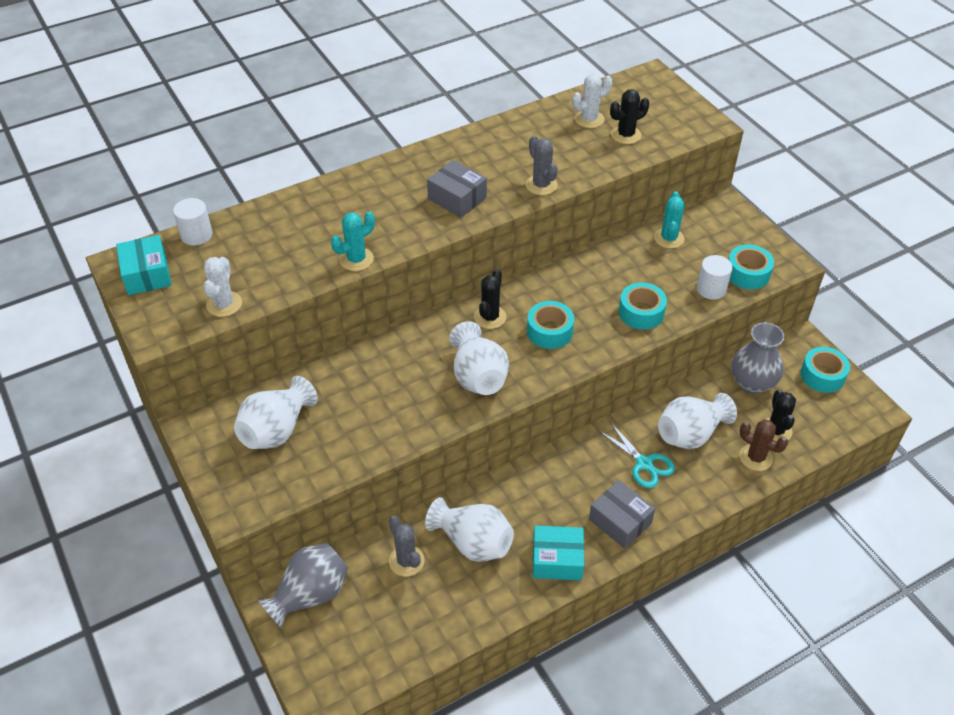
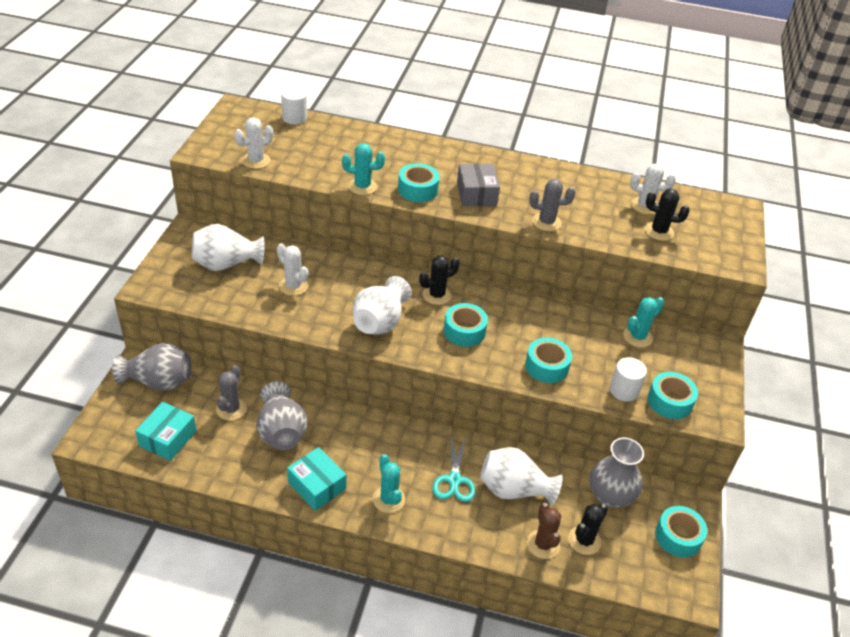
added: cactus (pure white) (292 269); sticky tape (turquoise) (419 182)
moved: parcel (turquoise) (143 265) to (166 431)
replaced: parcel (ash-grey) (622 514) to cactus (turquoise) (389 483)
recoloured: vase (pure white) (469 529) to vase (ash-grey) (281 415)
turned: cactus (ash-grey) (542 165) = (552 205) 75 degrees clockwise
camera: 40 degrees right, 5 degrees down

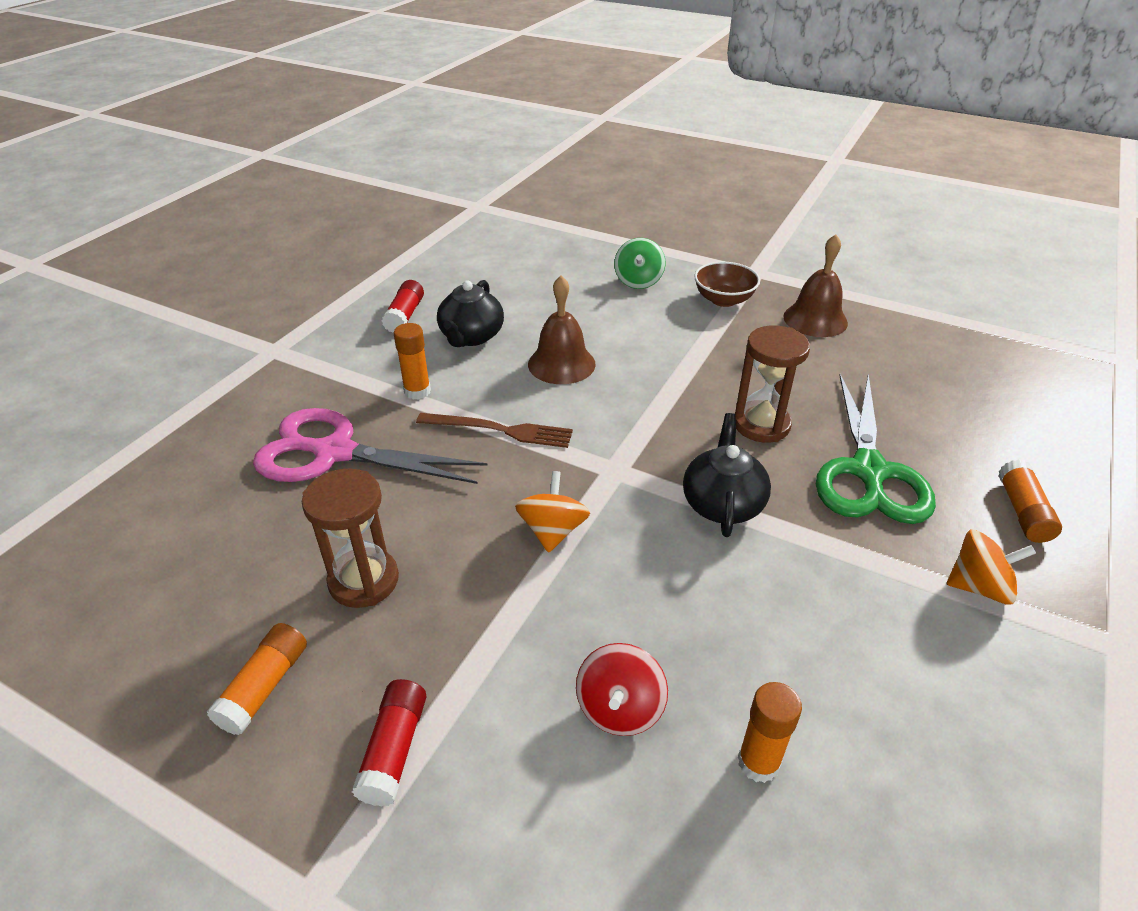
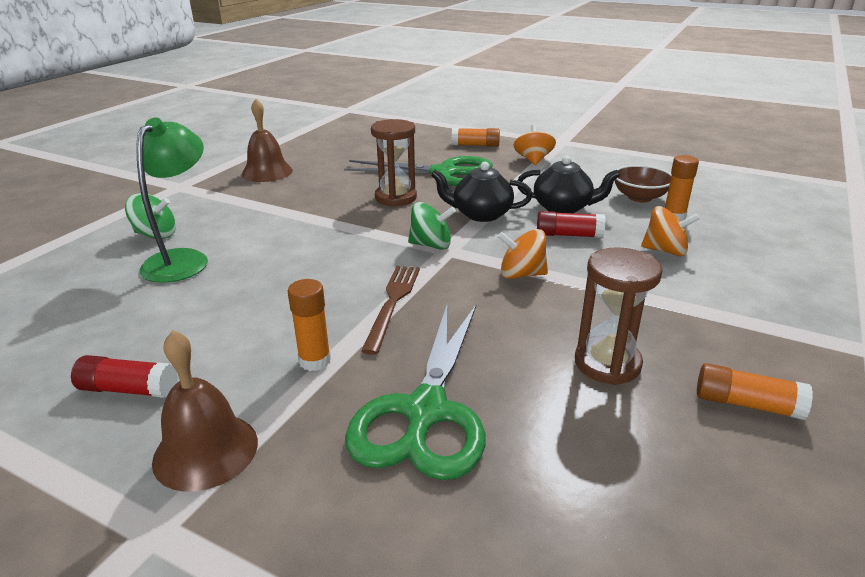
added: reading lamp (green) (172 200); toy top (green) (432 226)
moved: bell (russet) (561 330) to (205 411); tea pot (ebony) (470 313) to (569 184); stick of glue (red) (389 742) to (571 224); deep dish (russet) (727 284) to (643 184)
recoloured: shears (rosy) (370 446) to shears (green) (415 392); toy top (red) (622 689) to toy top (orange-coloured) (670 231)
camera: 90 degrees left, 10 degrees down

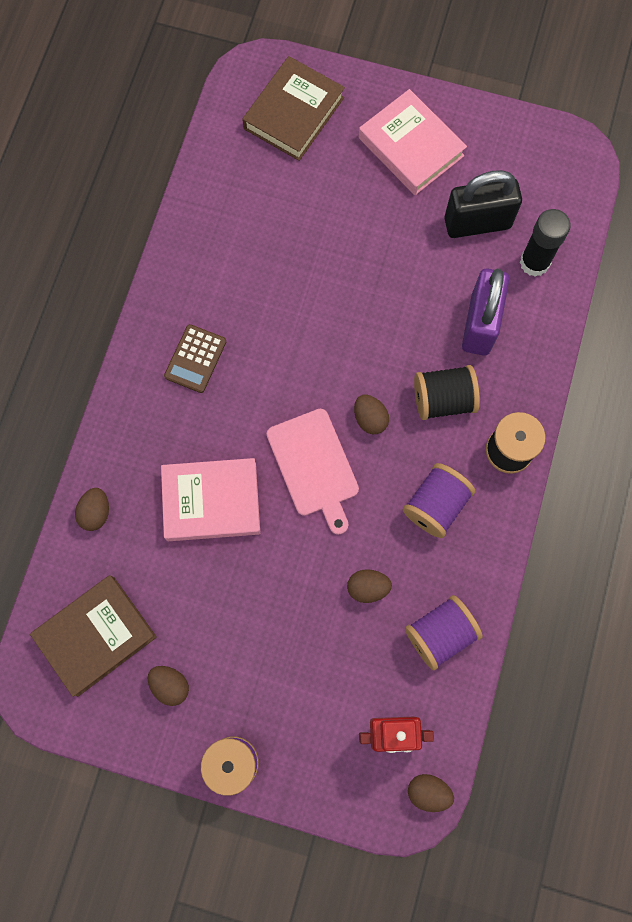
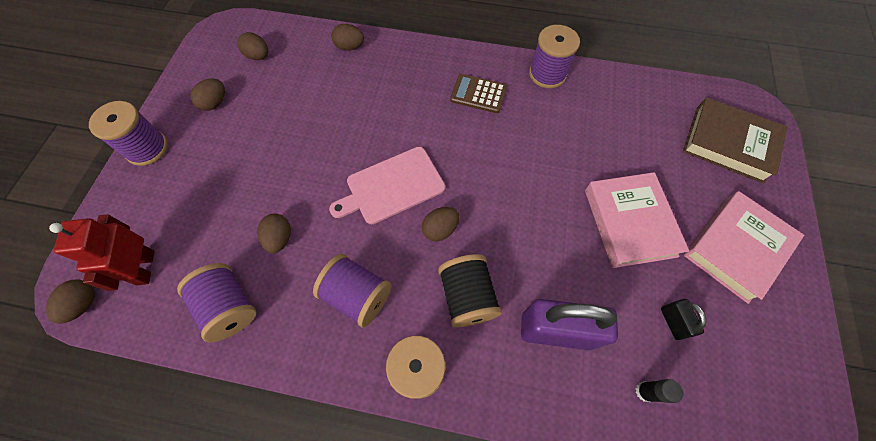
added: reel of thread (royal purple) (554 56)
moved: hardback (rosy) (210 499) to (637 220)
replaced: hardback (russet) (93 636) to toy egg (russet) (252 46)
resized: stick of glue (ebony) (545 243) = (659 391) x0.54; padlock (ebony) (483 204) = (683 319) x0.47
camera: 85 degrees right, 10 degrees down

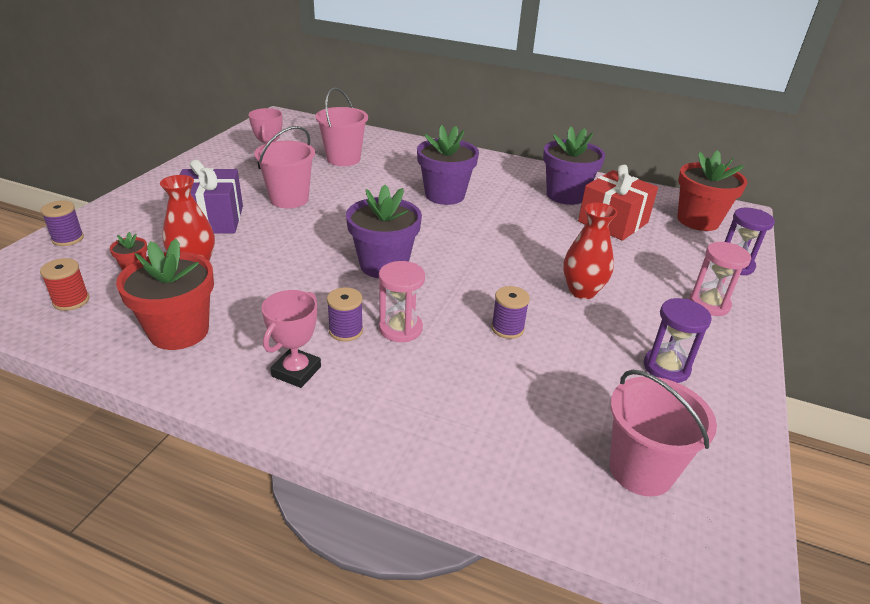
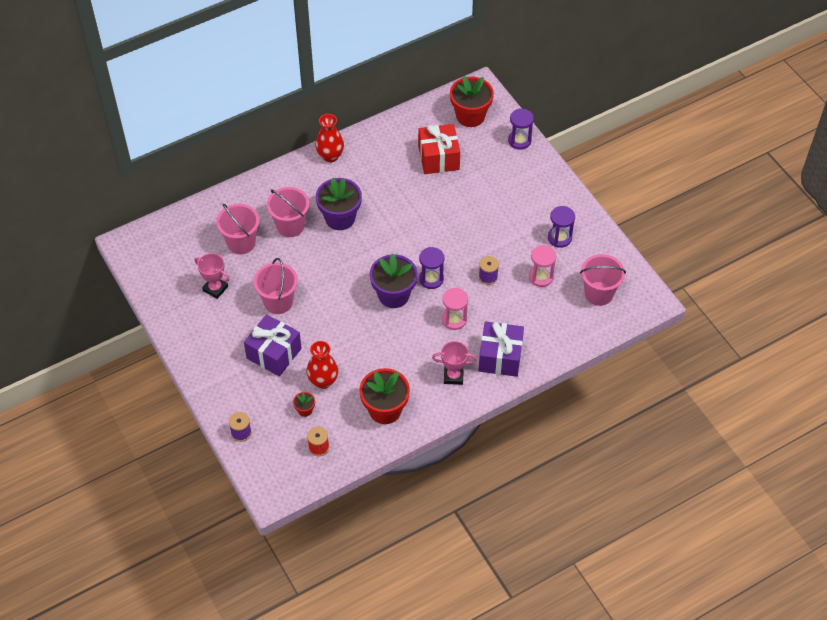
removed: reel of thread (royal purple) (345 314); plant pot (royal purple) (574 165)
added: bucket (rosy) (288 212); hourglass (royal purple) (431 268); present (royal purple) (501 349)
moved: vase (red) (590 251) to (329 138); hourglass (rosy) (720 279) to (542 266)
turned: award cup (rosy) (291 339) = (454 363) 60 degrees counterclockwise
camera: 50 degrees left, 20 degrees up

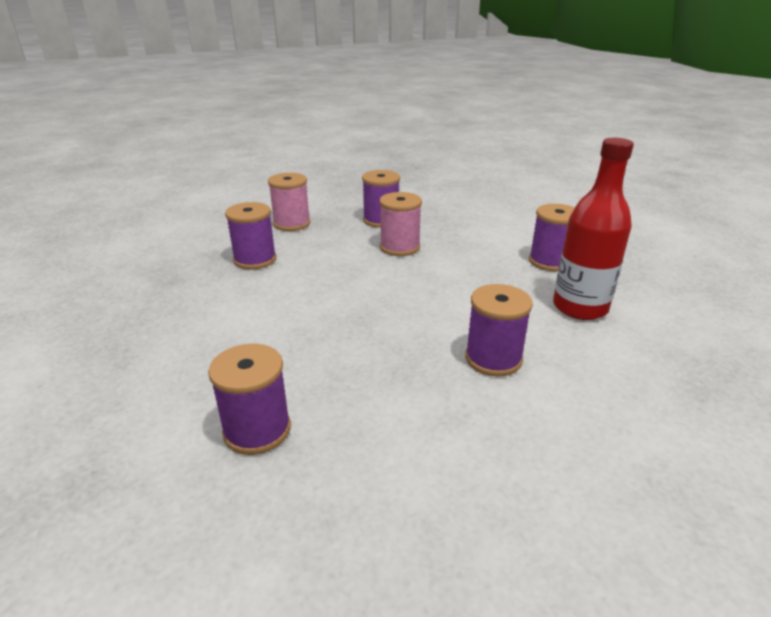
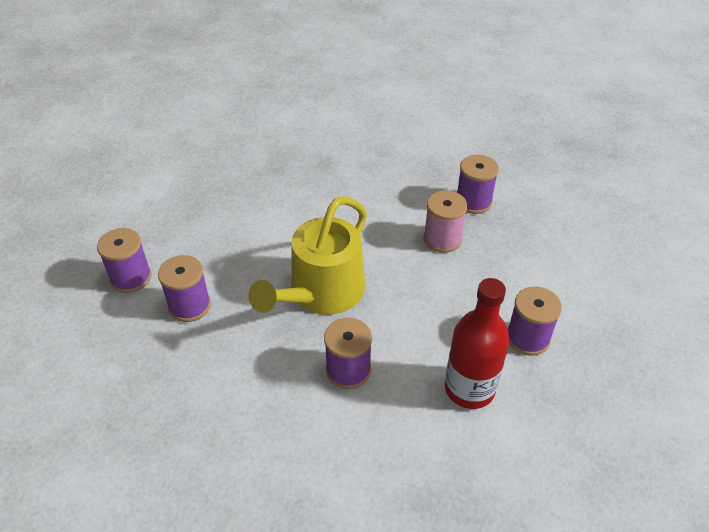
removed: reel of thread (rosy) (289 202)
added: watering pot (golden) (307 255)
moved: reel of thread (royal purple) (250 235) to (124 260)
camera: 50 degrees right, 15 degrees up

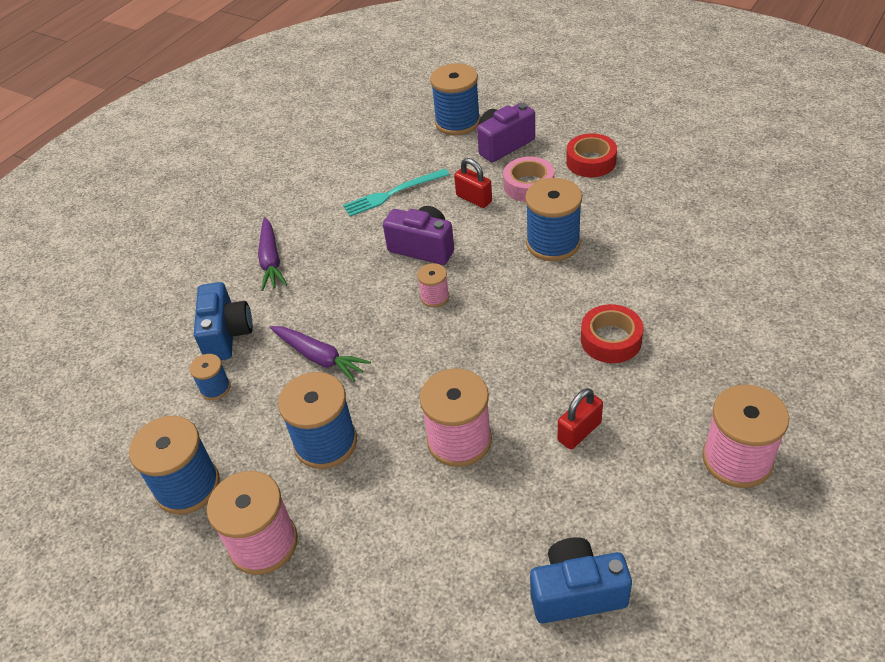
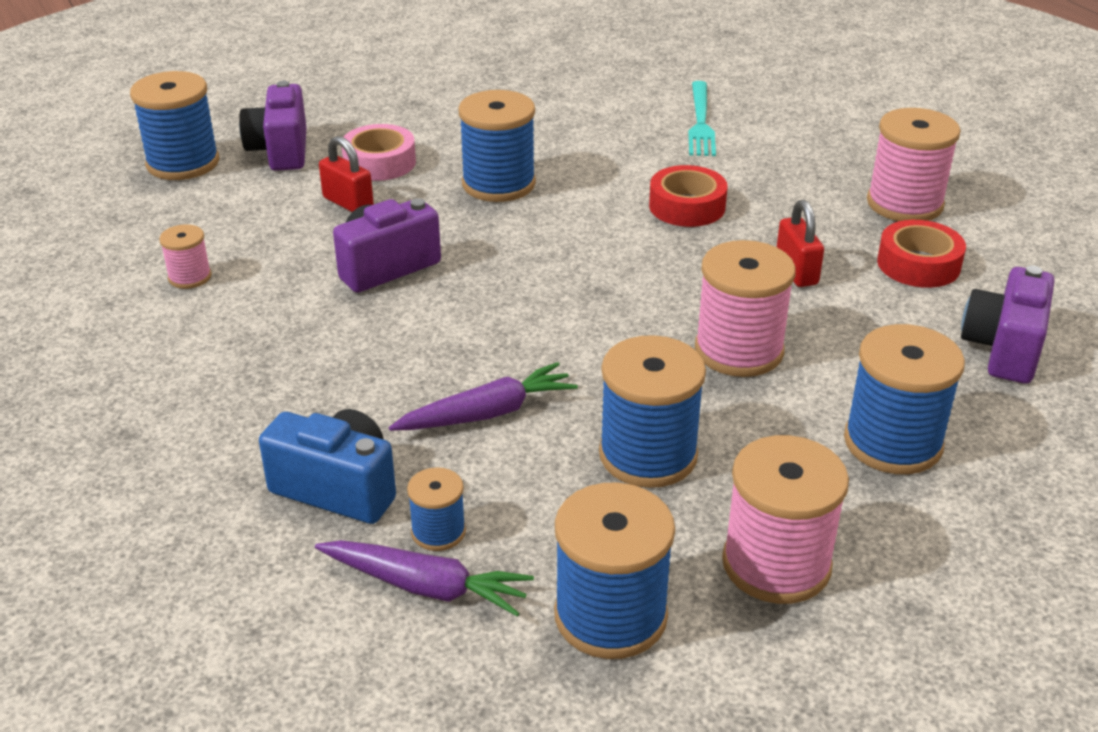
added: reel of thread (royal blue) (904 399)
moved: reel of thread (rosy) (433 285) to (185 256); root vegetable (royal purple) (272 254) to (424 578); dinner fork (turquoise) (396 193) to (702 118); sticky tape (red) (591 155) to (921 254)
recoloured: camera (royal blue) (581 580) to camera (royal purple) (1008 324)
turned: padlock (red) (473 183) = (346 174) 60 degrees clockwise
camera: 65 degrees left, 10 degrees down

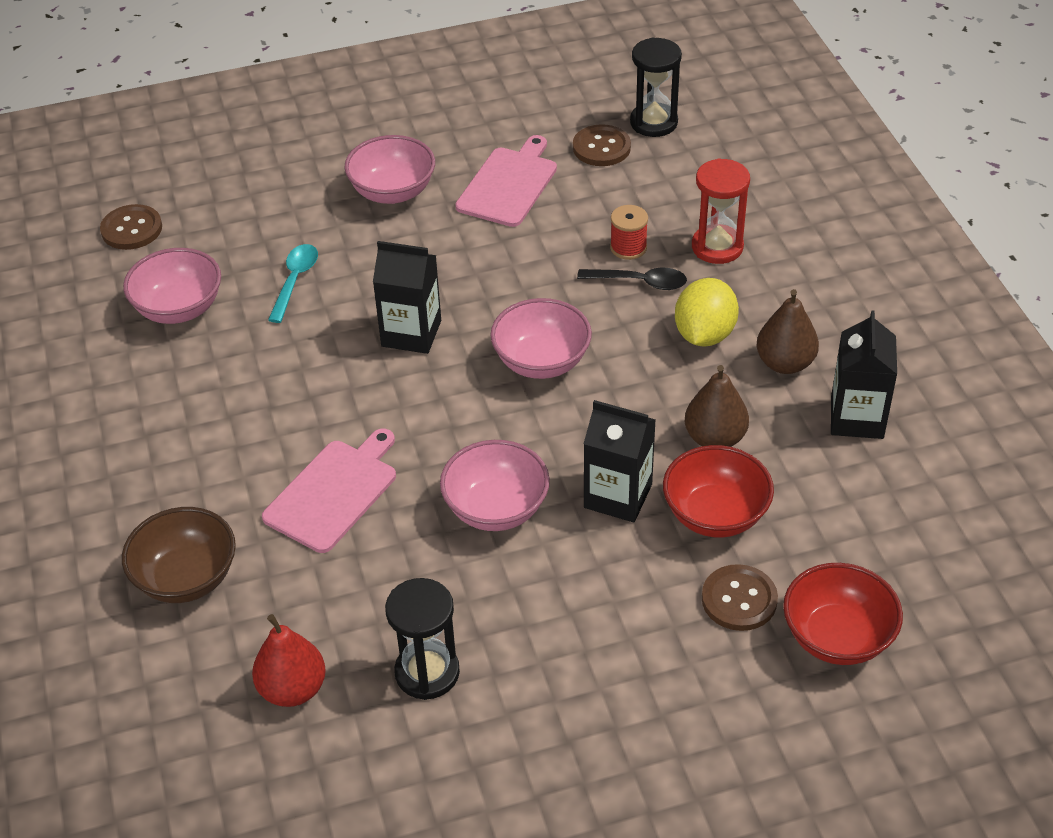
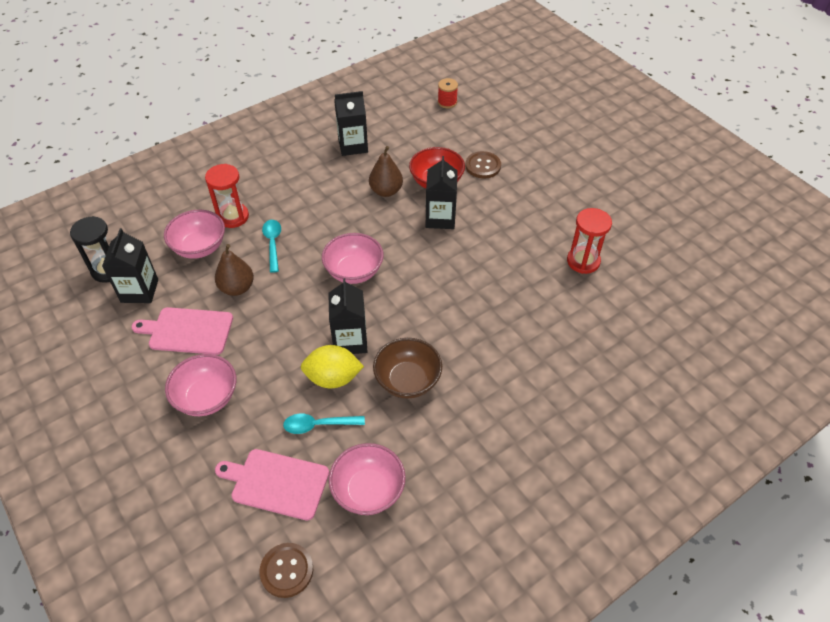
removed: pear fruit (red) (289 660); deep dish (red) (843 614)
moved: deep dish (rosy) (495 485) to (194 234); pear fruit (russet) (788 331) to (234 270); bread board (rosy) (329 491) to (272 484); lemon (golden) (707 312) to (332 366); deep dish (russet) (179 555) to (407 368); reel of thread (red) (629 232) to (448 93)
replaced: shirt button (russet) (602 145) to milk carton (ebony) (130 265)
recoloured: tablespoon (ebony) (632 279) to tablespoon (turquoise) (271 246); hourglass (ebony) (422 639) to hourglass (red) (589 241)
camera: 110 degrees left, 5 degrees up

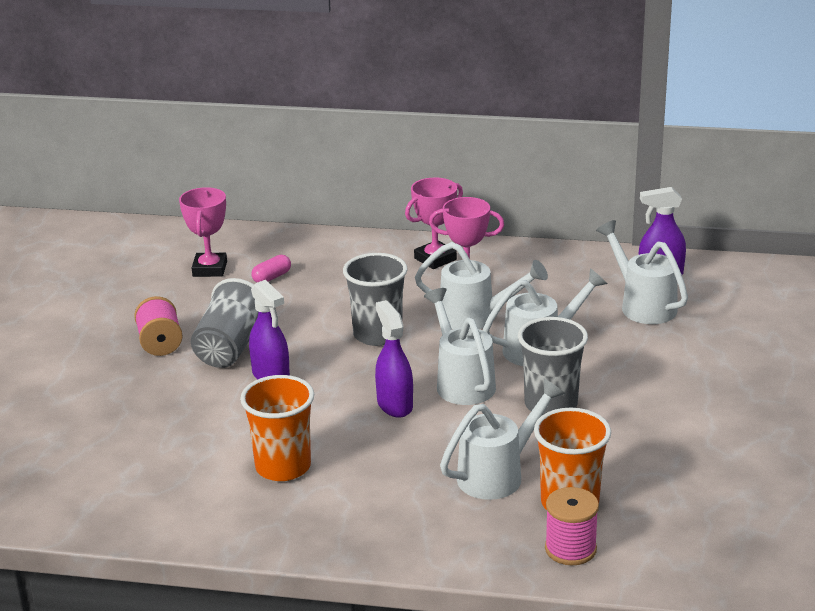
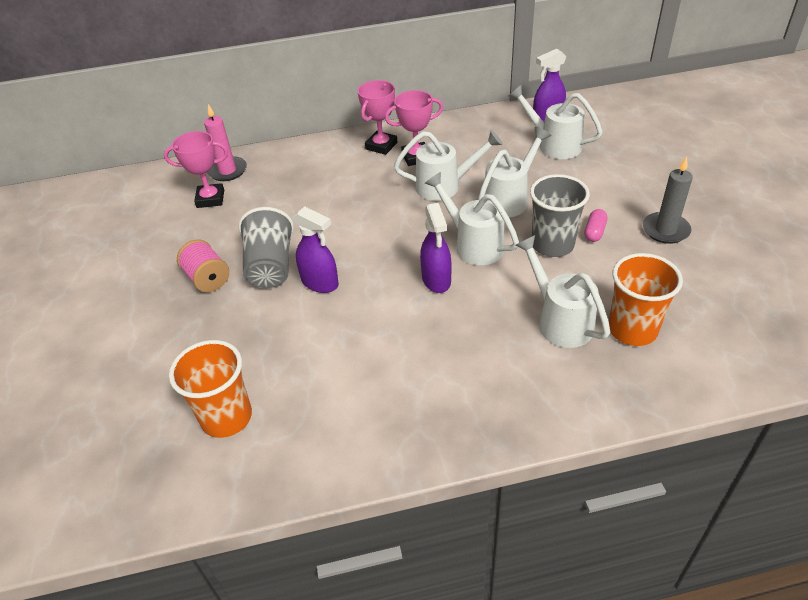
removed: tumbler (ash-grey) (375 299); reel of thread (rosy) (572 526)
added: pillar candle (rosy) (225 142); pillar candle (ash-grey) (667 200)
moved: tumbler (orange-coloured) (277 428) to (210 389); pill shape (rosy) (271 268) to (596 225)
turned: award cup (rosy) (203 232) = (196 169) 75 degrees counterclockwise; spray cleaner (royal purple) (394 359) = (436 248) 150 degrees counterclockwise; watering pot (pure white) (502 439) = (563 291) 60 degrees counterclockwise
camera: 20 degrees left, 15 degrees up

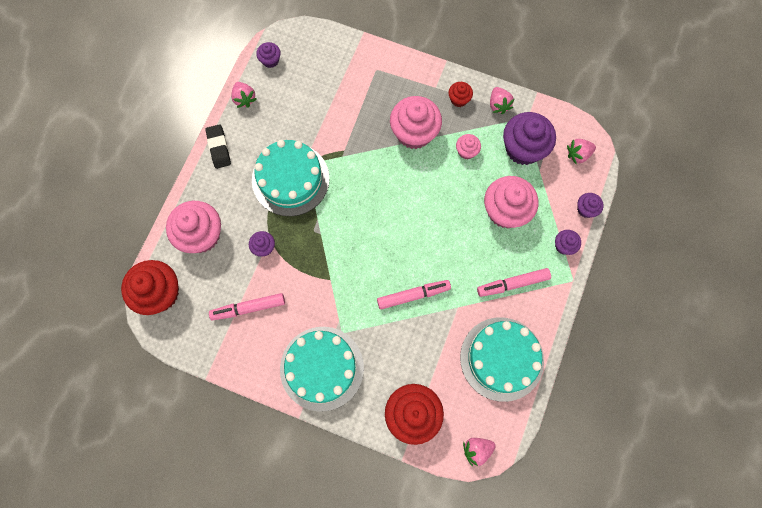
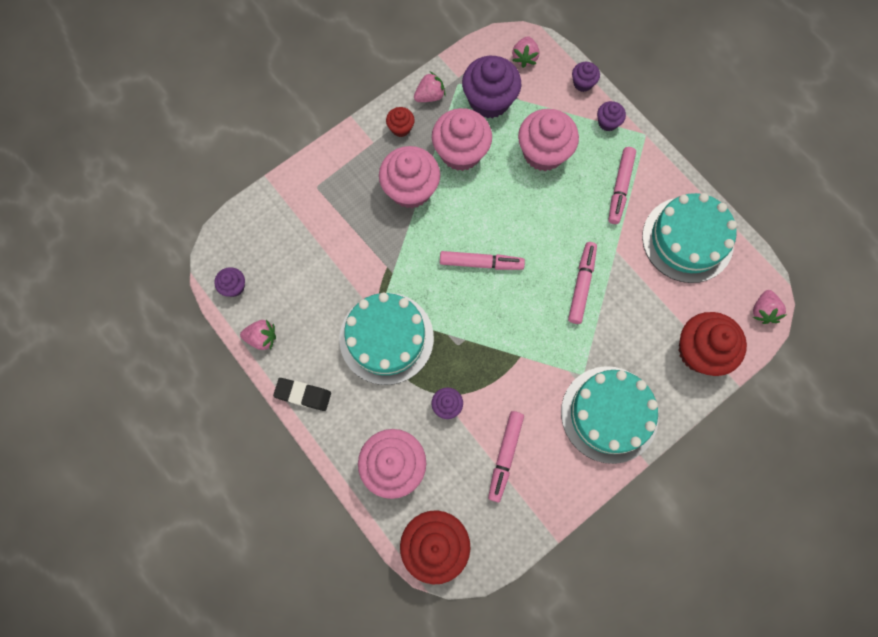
added: marker pen (rosy) (482 260)
turned: berry (rosy) (502 100) = (430 86) 45 degrees counterclockwise
resized: muffin (rosy) (468 146) = (462 139) x2.05
camera: 60 degrees left, 0 degrees up

